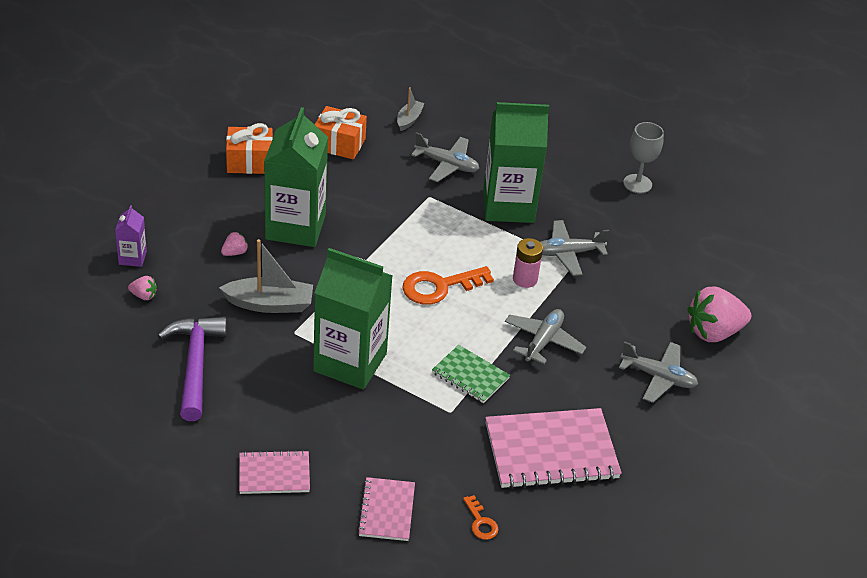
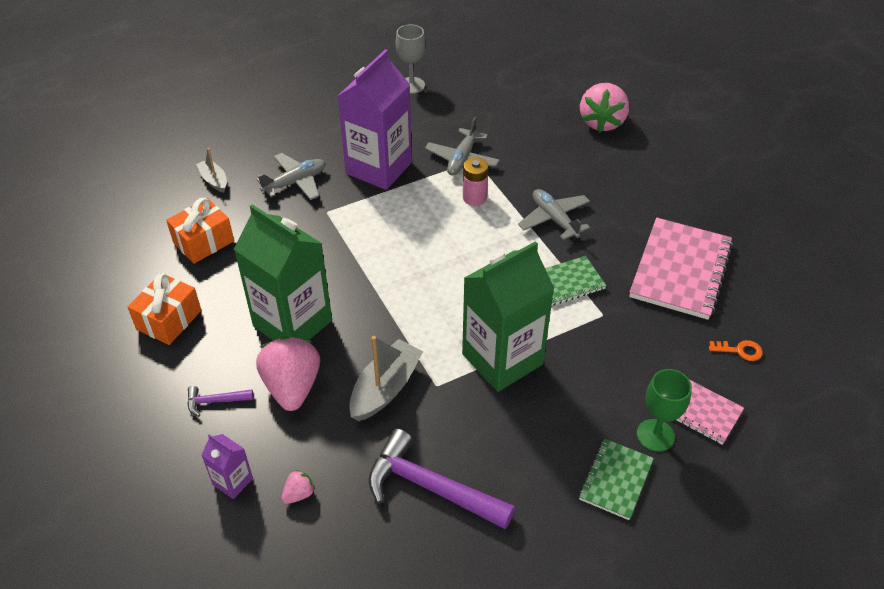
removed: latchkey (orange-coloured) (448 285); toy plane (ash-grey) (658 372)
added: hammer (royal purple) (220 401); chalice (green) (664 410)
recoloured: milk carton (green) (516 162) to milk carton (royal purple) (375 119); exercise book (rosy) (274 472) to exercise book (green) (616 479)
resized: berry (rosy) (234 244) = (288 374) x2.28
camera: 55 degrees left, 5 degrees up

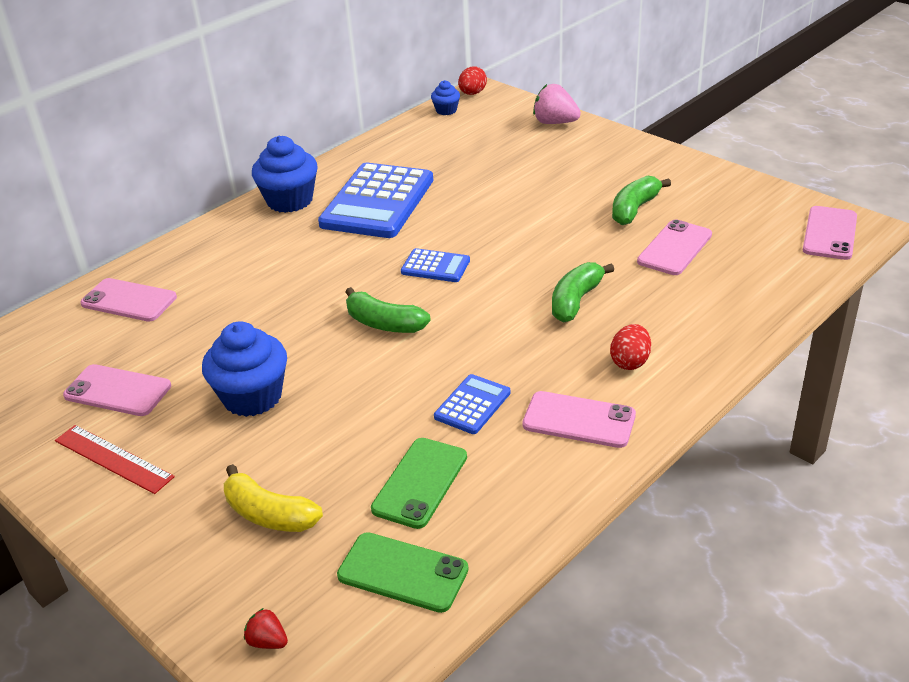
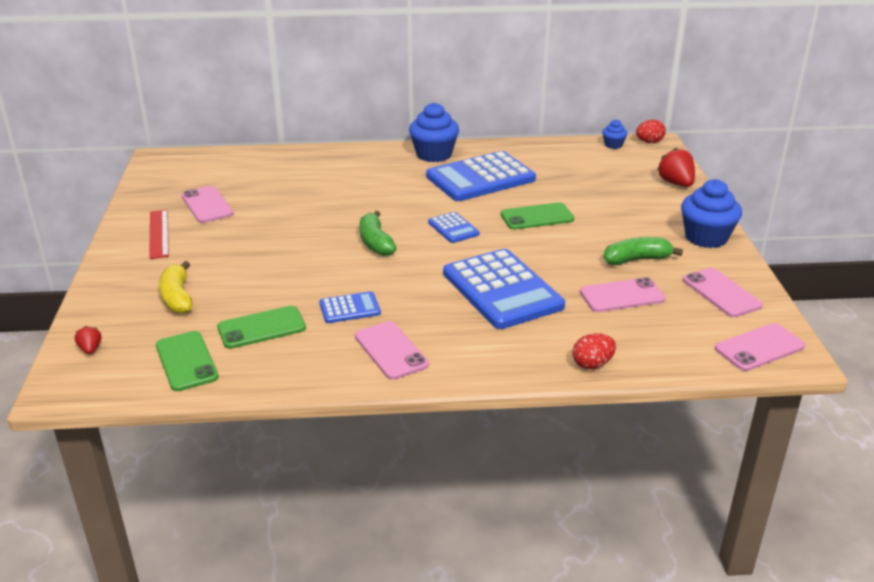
added: smartphone (green) (537 216)
moved: toy egg (red) (630 347) to (594 351); muffin (royal blue) (244 369) to (711 213); smartphone (rosy) (128 300) to (723 292)
replaced: toy banana (green) (583 292) to adding machine (royal blue) (504 289)
recoloured: berry (rosy) (557 104) to berry (red) (676 167)
camera: 40 degrees right, 5 degrees down

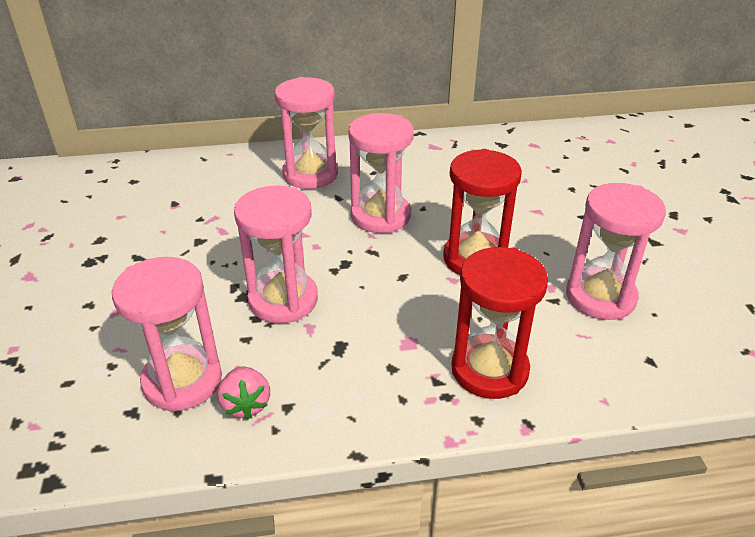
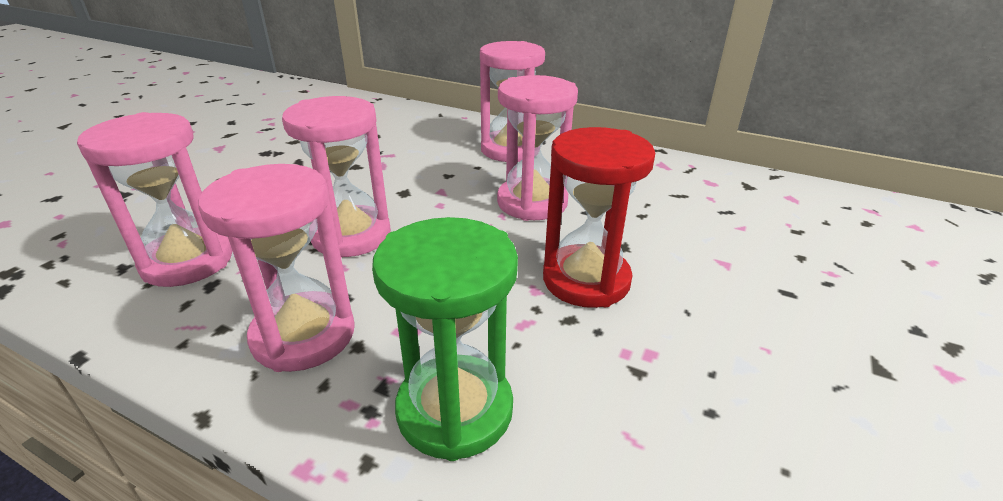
removed: berry (rosy) (244 392)
moved: hourglass (rosy) (616 251) to (276 268)
recoloured: hourglass (red) (499 323) to hourglass (green) (445 339)
camera: 35 degrees right, 5 degrees down

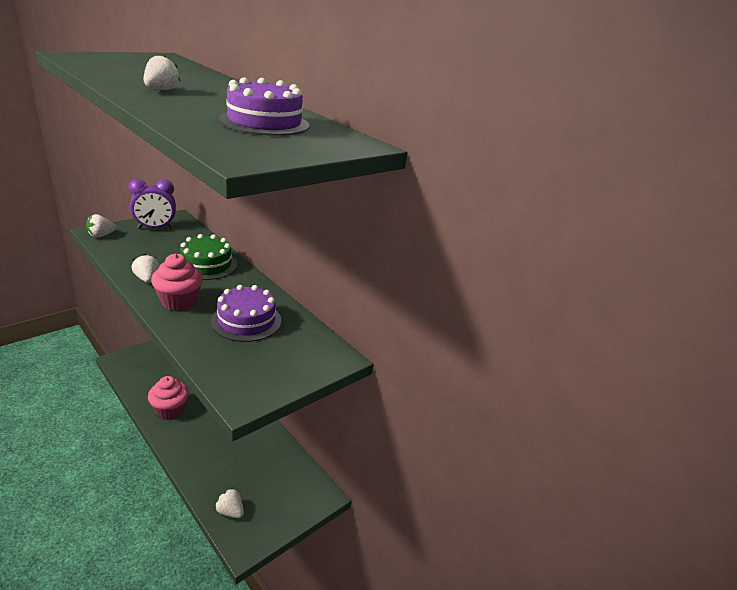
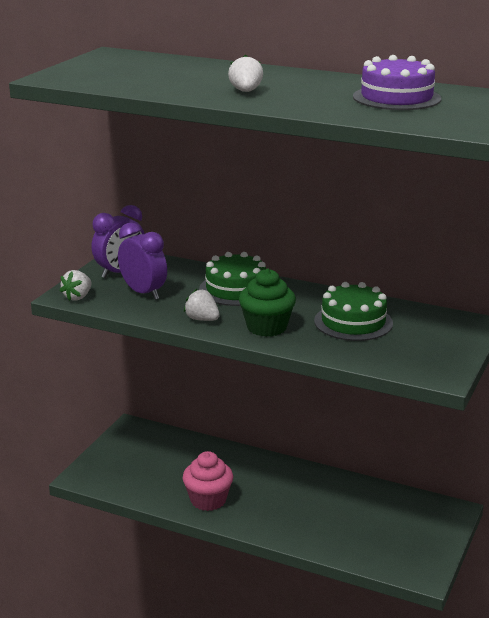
removed: berry (pure white) (229 502)
added: clock (royal purple) (142 261)
recoloured: muffin (rosy) (177 282) to muffin (green) (267 303); cake (royal purple) (246 313) to cake (green) (353 311)
camera: 20 degrees left, 5 degrees down

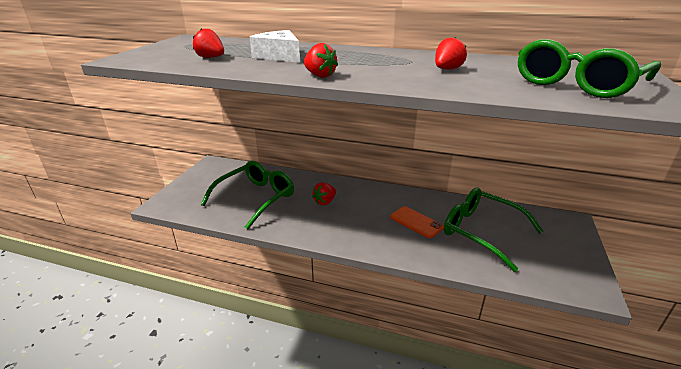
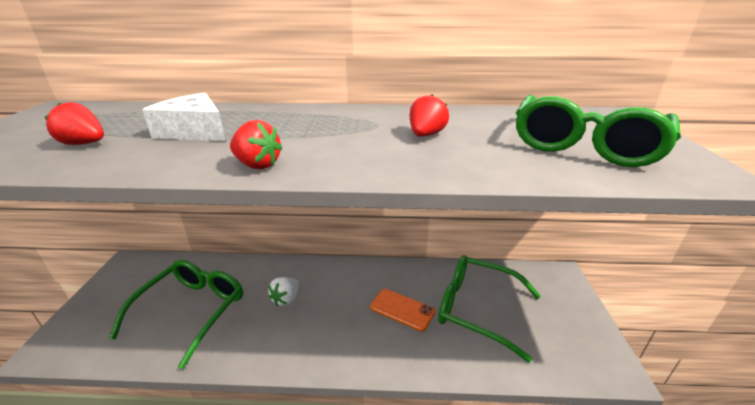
recoloured: berry (red) (324 193) to berry (pure white) (283 291)
camera: 15 degrees left, 0 degrees up

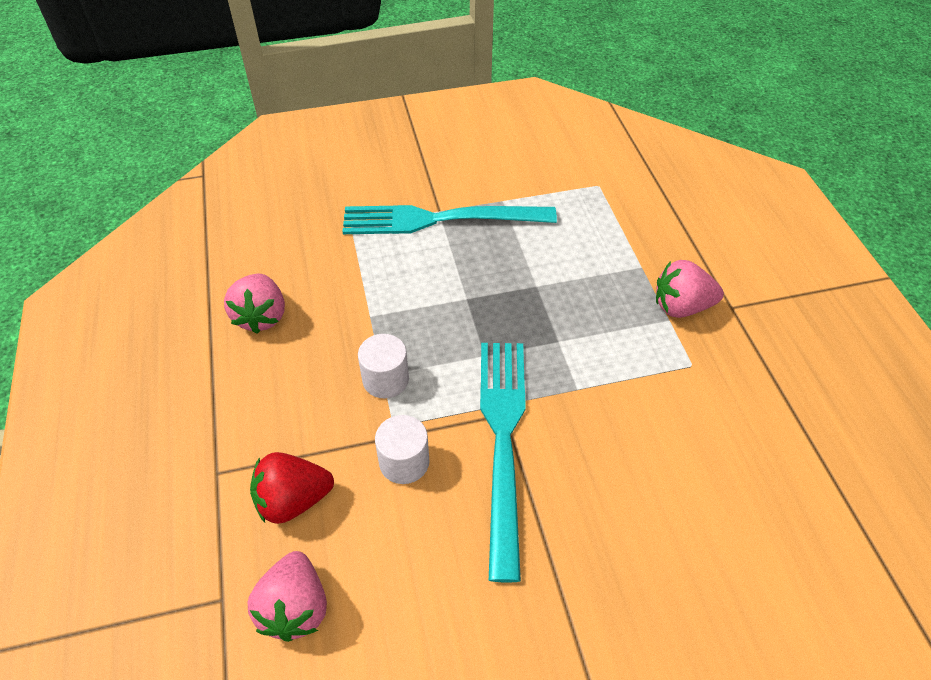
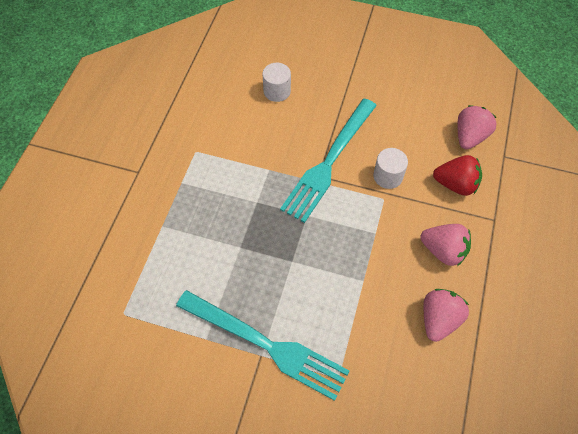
moved: cylinder shape (pure white) (383 366) to (276 82); berry (rosy) (690 289) to (445 245)
camera: 150 degrees left, 10 degrees up

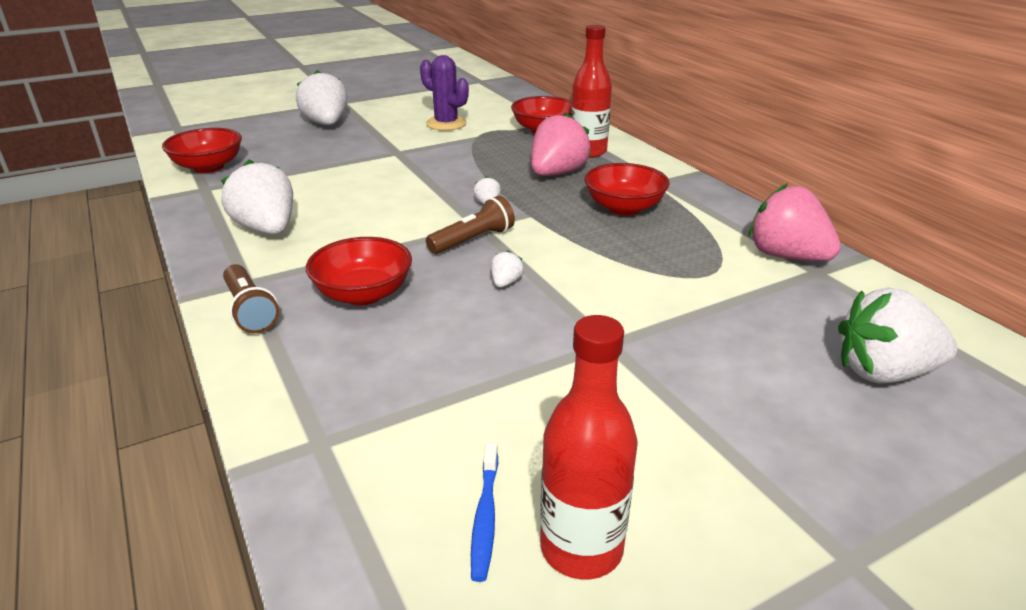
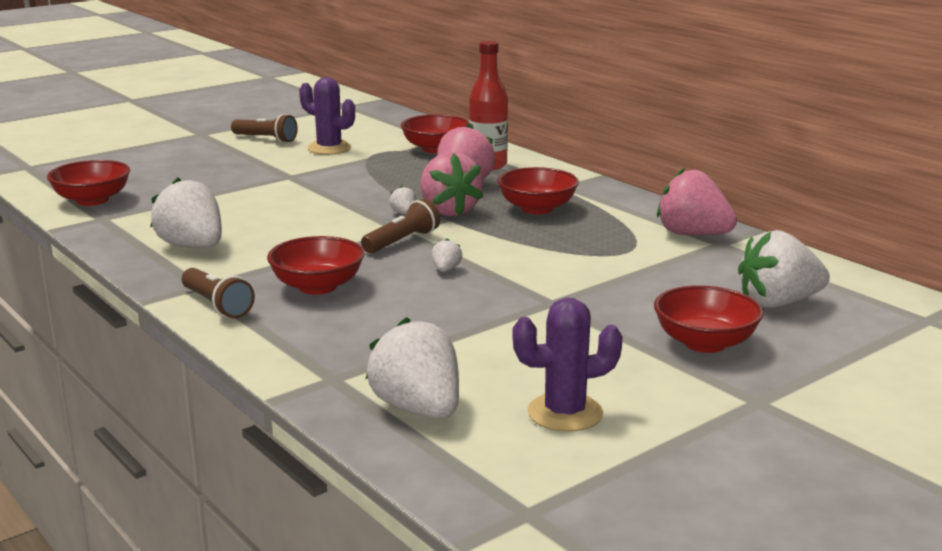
removed: tooth brush (royal blue) (484 512)
added: pocket torch (russet) (264 128); berry (rosy) (452 184); deep dish (red) (708 319)
moved: berry (pure white) (322 97) to (412 367)
replaced: drink bottle (red) (589 447) to cactus (royal purple) (568 365)
camera: 10 degrees left, 10 degrees down

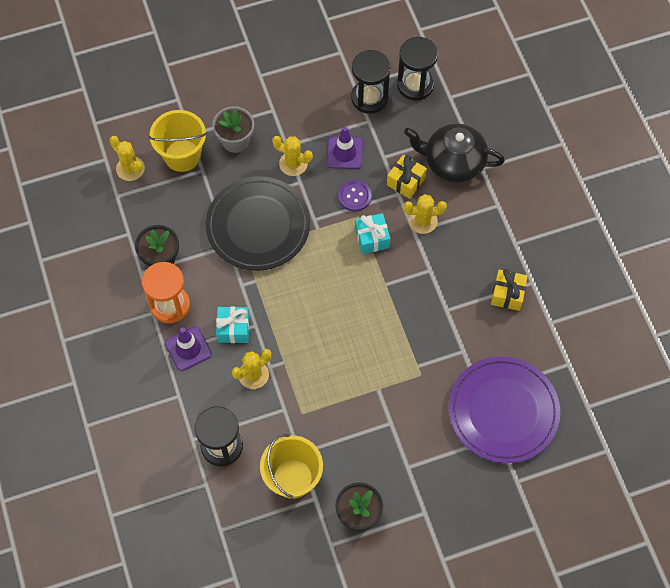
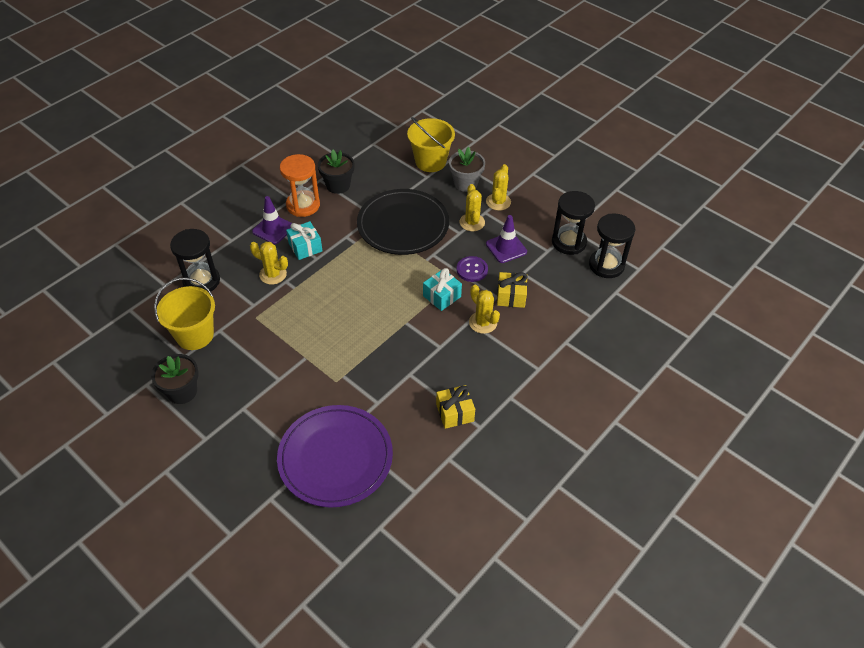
removed: tea pot (ebony) (454 153)
moved: cactus (golden) (127 158) to (498 187)
camera: 60 degrees right, 15 degrees down

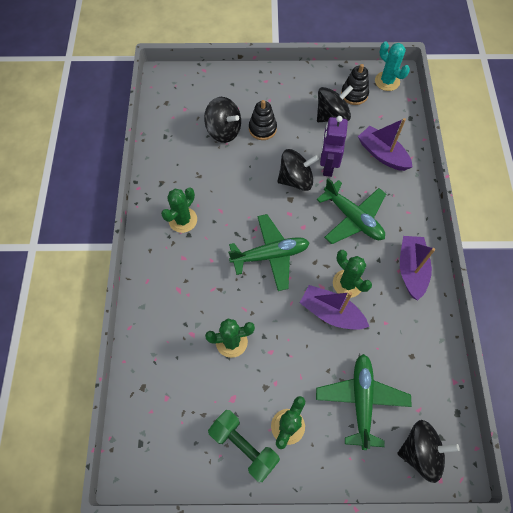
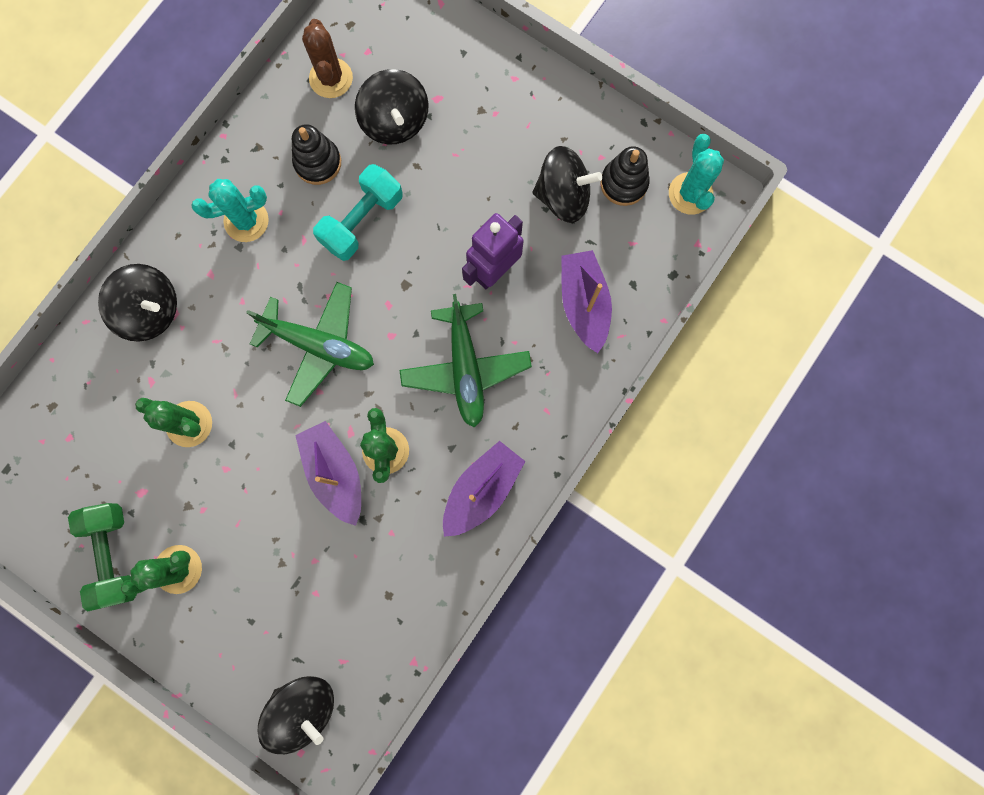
removed: toy plane (green) (364 402)
added: cactus (russet) (327 58); hand weight (turquoise) (358 212)
moved: toy top (ebony) (298 170) to (137 303); ring stacker (ebony) (263 120) to (316 154)
recoloured: cactus (green) (179 210) to cactus (turquoise) (230 210)
camera: 35 degrees right, 15 degrees up

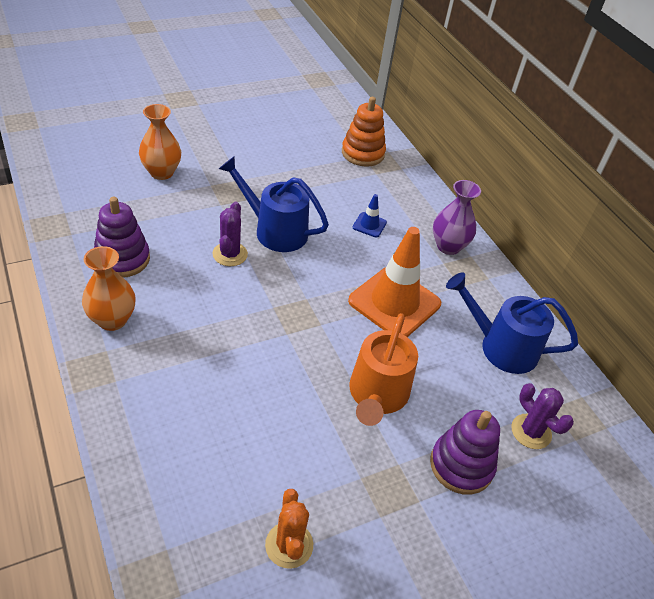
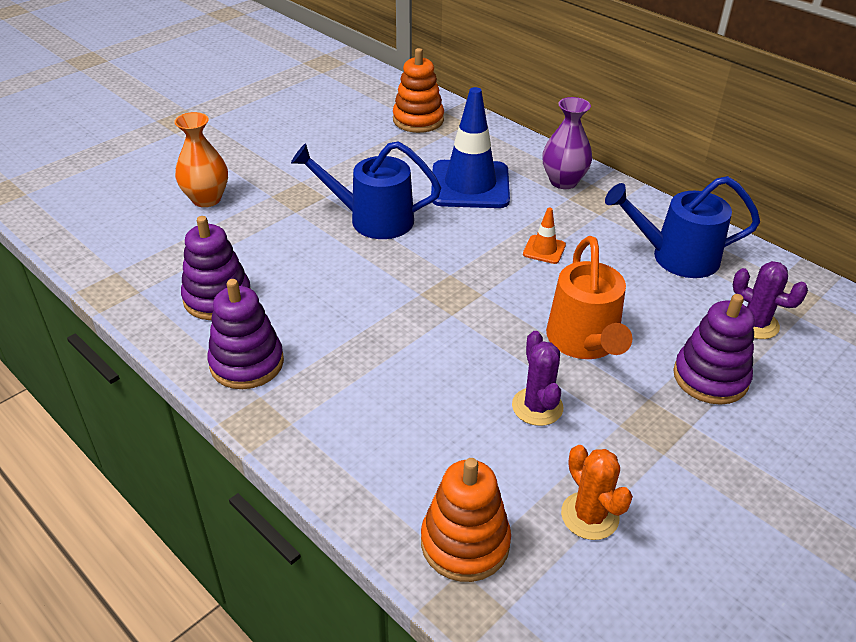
added: ring stacker (orange-coloured) (466 520)
moved: cactus (royal purple) (230 233) to (537 378)
replaced: vase (orange-coloured) (109 288) to ring stacker (royal purple) (245 334)
resized: road cone (royal blue) (370 215) = (470 147) x2.30; road cone (orange-coloured) (394 282) = (544 236) x0.44
camera: 15 degrees left, 5 degrees down

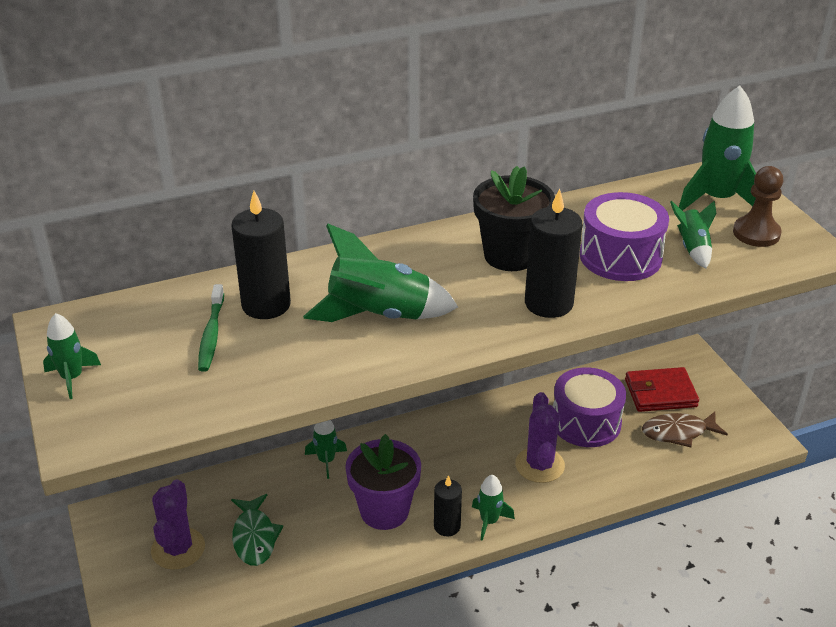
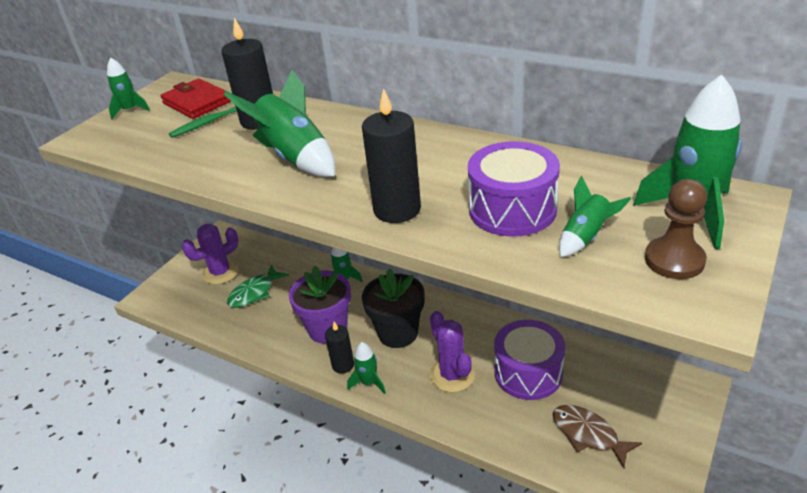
moved: wallet (red) (662 389) to (195 98); plant pot (ebony) (514 218) to (393 308)
turned: cactus (royal purple) (540 437) = (452 352) 75 degrees counterclockwise
camera: 55 degrees right, 0 degrees up

